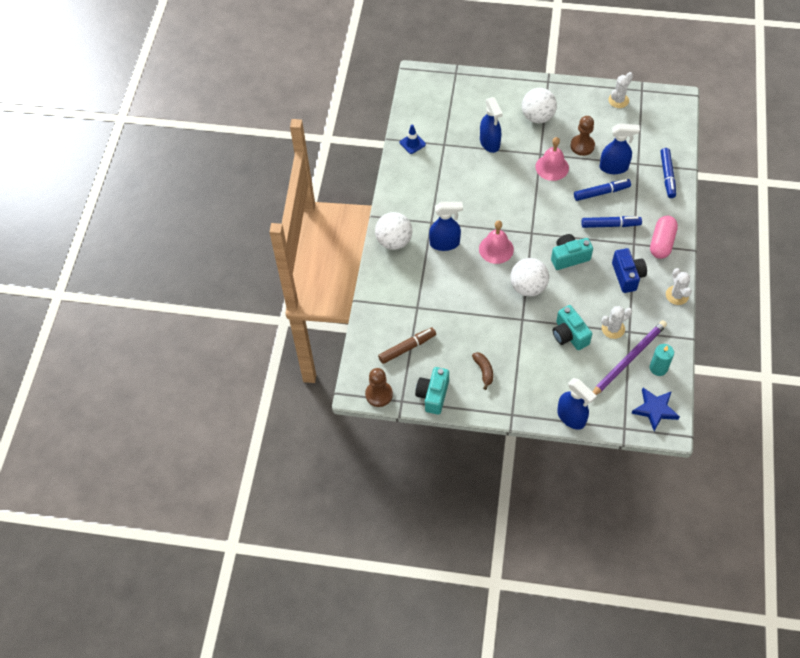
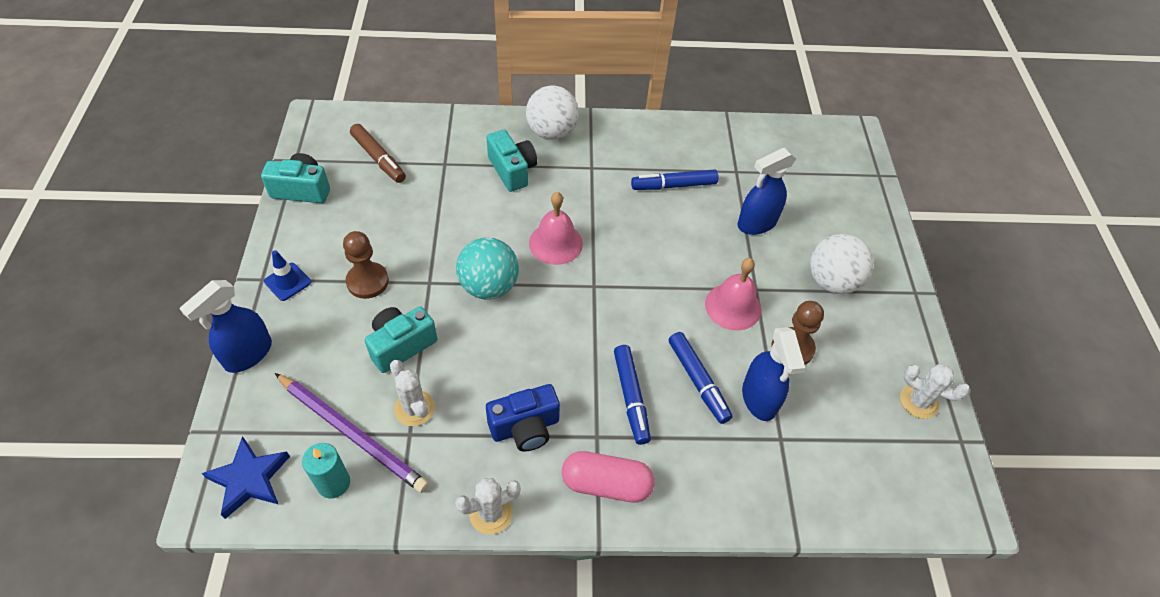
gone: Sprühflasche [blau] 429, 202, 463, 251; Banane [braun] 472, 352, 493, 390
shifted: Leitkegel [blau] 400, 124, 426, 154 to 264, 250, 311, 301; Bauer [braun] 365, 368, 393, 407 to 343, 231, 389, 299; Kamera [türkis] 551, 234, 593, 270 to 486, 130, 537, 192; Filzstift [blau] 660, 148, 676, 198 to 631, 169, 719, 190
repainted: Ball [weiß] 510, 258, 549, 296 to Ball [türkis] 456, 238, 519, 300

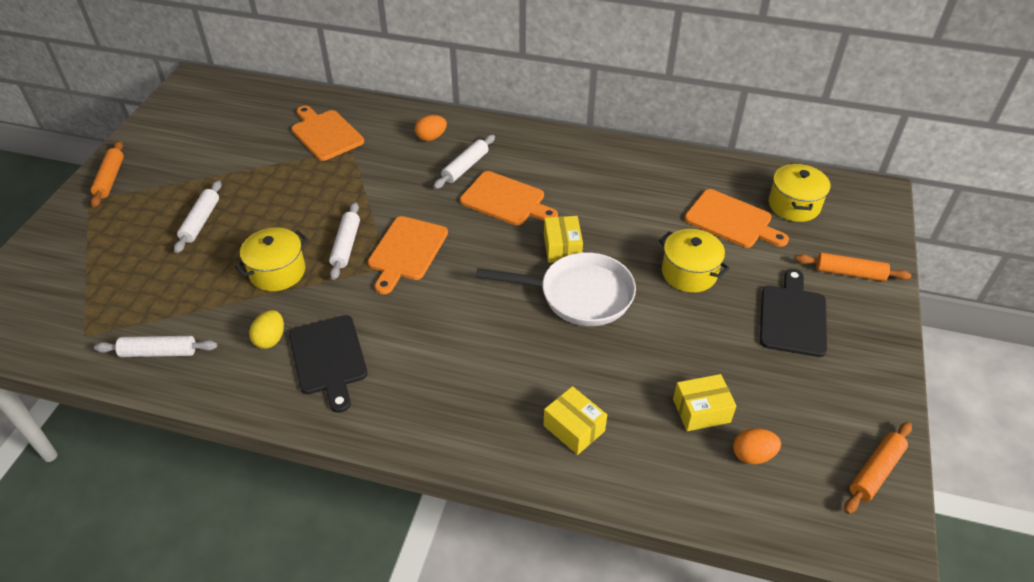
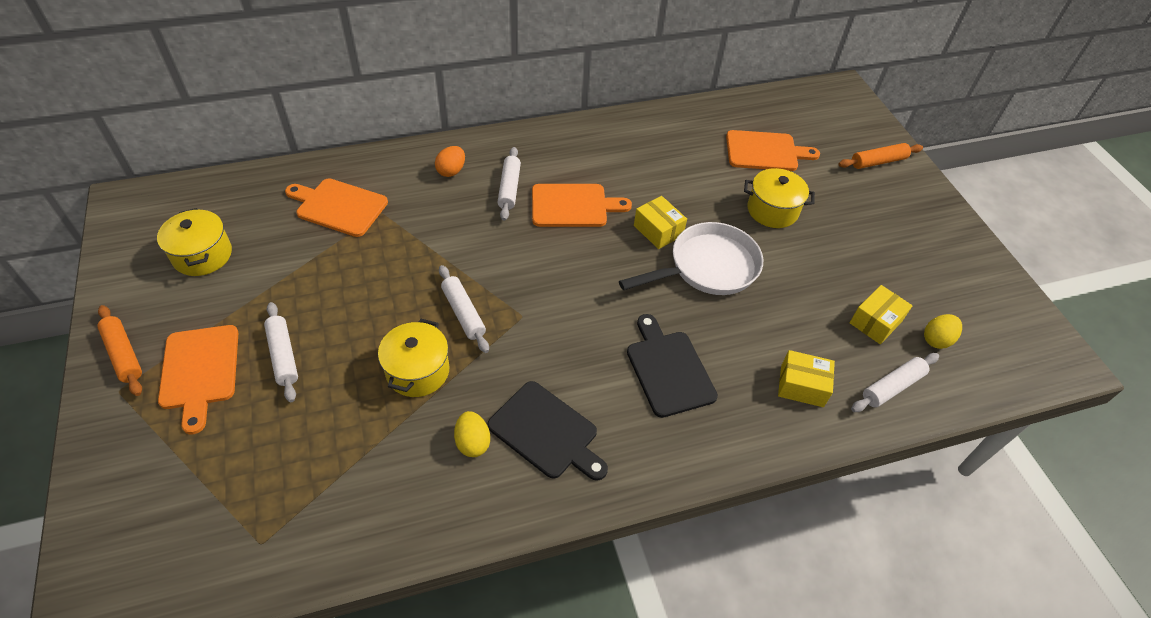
gone: Nudelholz [orange] 844, 422, 912, 514
shifted: Kochtopf [gelb] 769, 163, 830, 222 to 157, 208, 232, 276; Schneidebrett [orange] 368, 216, 448, 294 to 158, 325, 238, 434; Schneidebrett [schwarz] 760, 269, 827, 357 to 627, 314, 718, 418; Nudelholz [weiß] 94, 336, 217, 357 to 851, 353, 939, 412
repainted: Ei [orange] 733, 428, 781, 464 to Ei [gelb] 924, 314, 962, 349

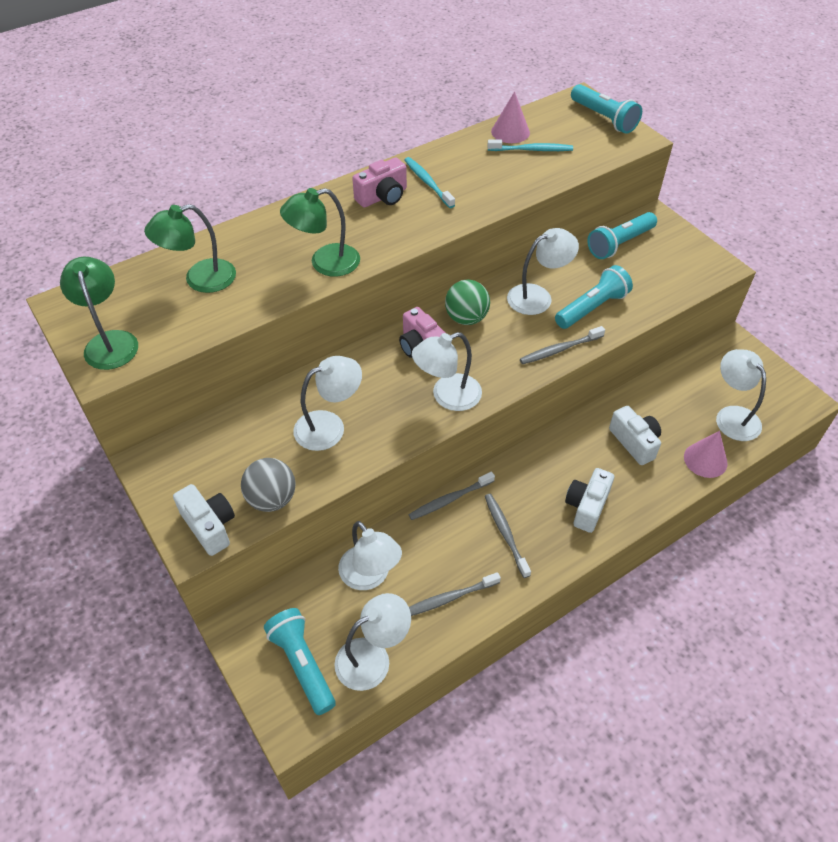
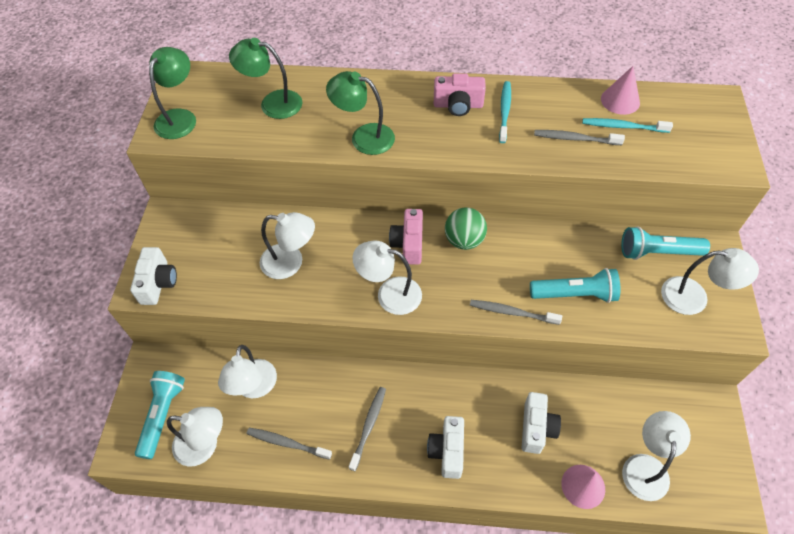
gone: Ball [grau] 241, 458, 296, 512; Taschenlampe [türkis] 571, 84, 642, 134
shifted: Zahnbürste [grau] 408, 472, 495, 520 to 534, 130, 625, 145; Lampe [weiß] 507, 228, 579, 315 to 661, 248, 759, 315
rotated: Kamera [weiß] 565, 468, 614, 533 = 427, 416, 464, 479 60 degrees counterclockwise; Zahnbürste [türkis] 487, 140, 573, 151 = 582, 118, 673, 133 150 degrees clockwise

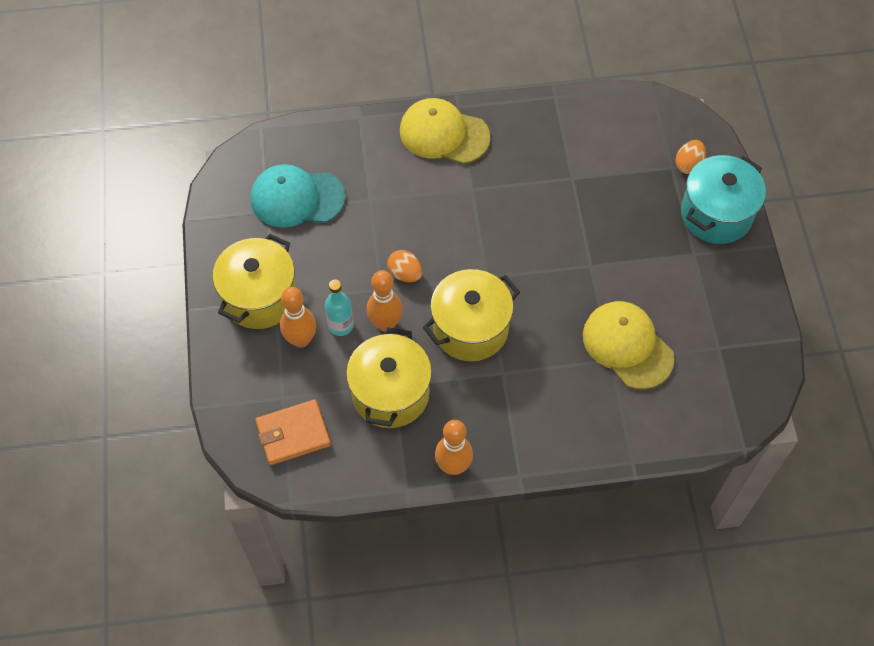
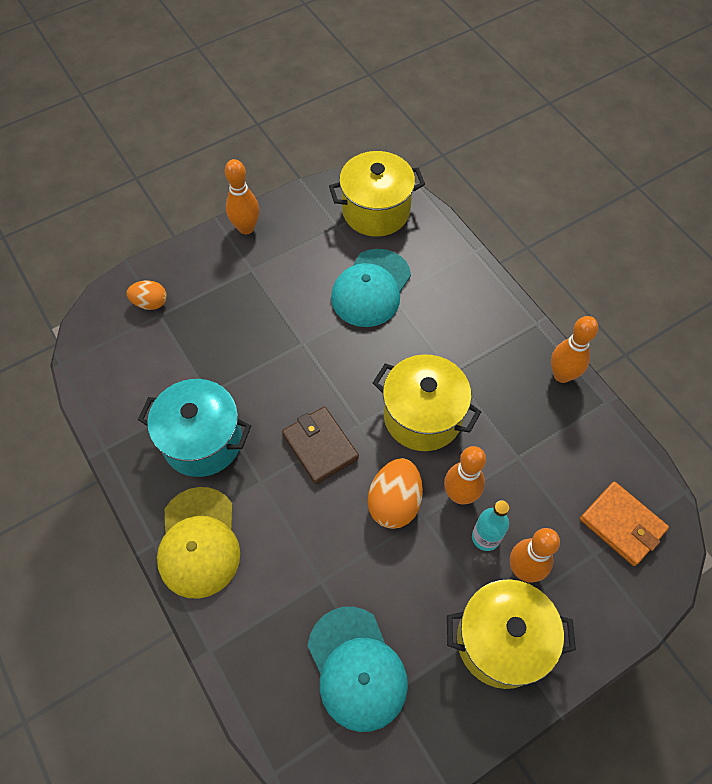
new: Bowlingkegel [orange] 225, 159, 259, 234; Geldbörse [braun] 282, 406, 359, 484
shifted: Kochtopf [türkis] 681, 155, 766, 244 to 138, 379, 251, 477; Kochtopf [gelb] 346, 327, 432, 428 to 329, 151, 425, 237
repainted: Kappe [gelb] 583, 301, 674, 389 to Kappe [türkis] 331, 249, 411, 327
scaled: Ei [orange] 387, 250, 422, 282 = 368, 458, 423, 529 x1.59

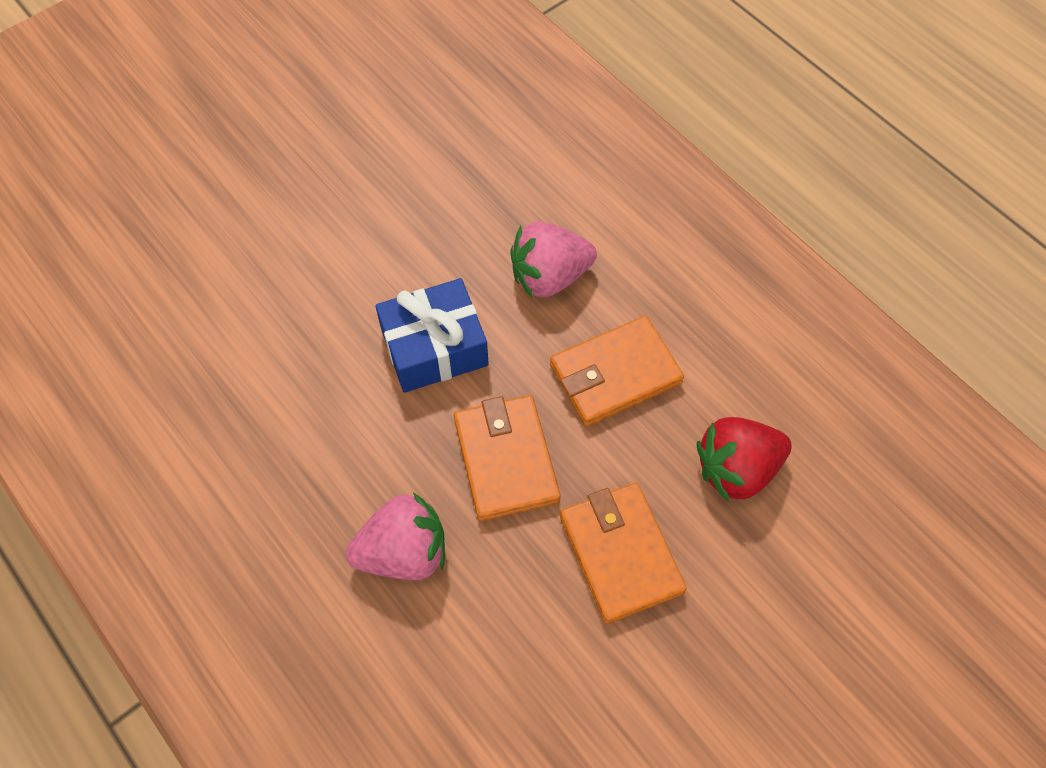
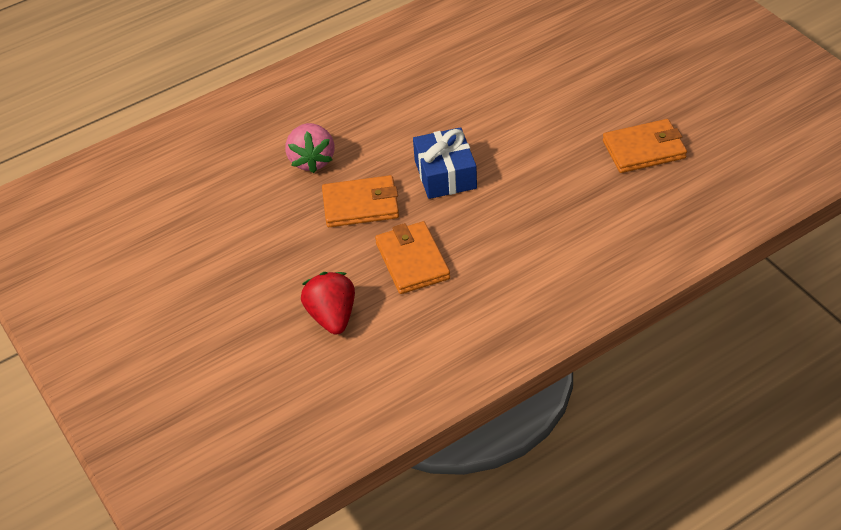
gone: Erdbeere [rosa] 510, 222, 597, 298
shifted: Geldbörse [orange] 560, 483, 687, 624 to 603, 119, 687, 173

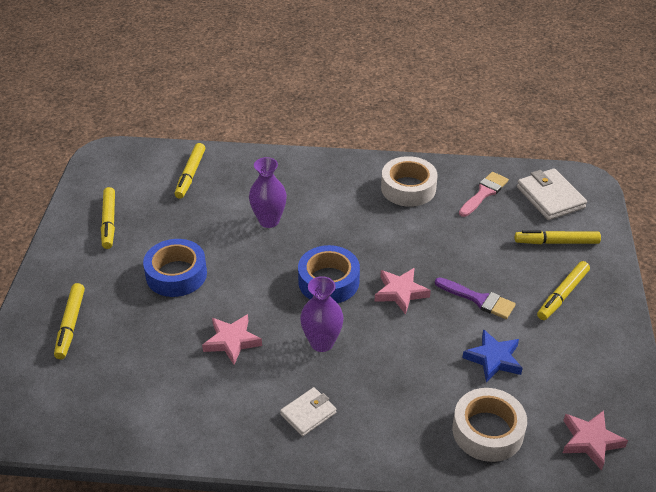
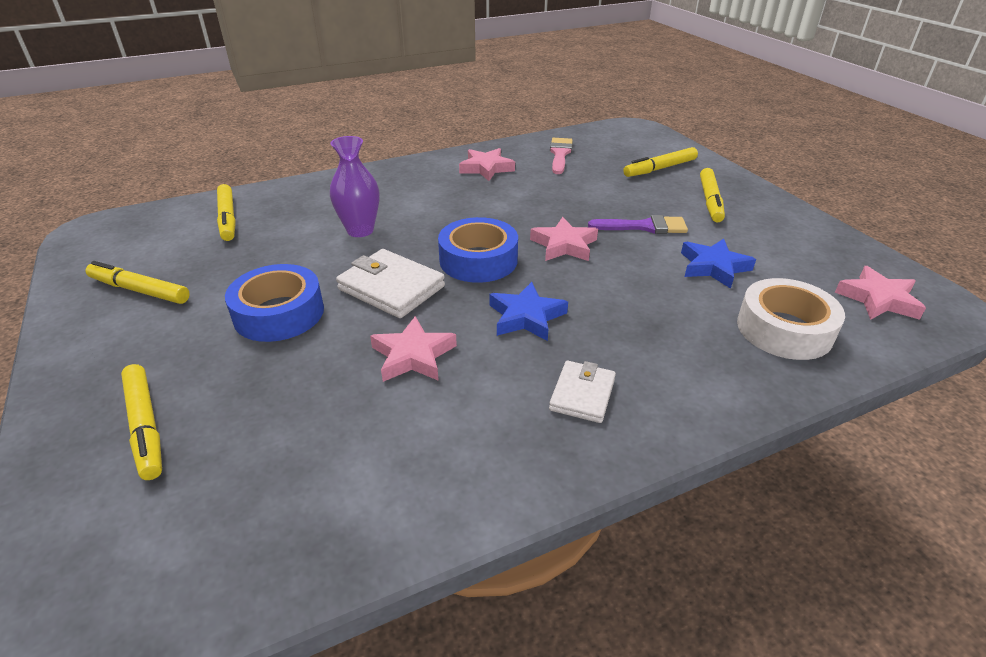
shifted: Geldbörse [weiß] 517, 168, 587, 220 to 336, 249, 445, 318
swapped: Klebeband [weiß] 381, 156, 438, 207 to Stern [rosa] 459, 148, 515, 181; Vase [lila] 300, 276, 344, 352 to Stern [blau] 489, 282, 568, 341
rotated: Filzstift [gelb] 101, 187, 115, 249 = 85, 261, 190, 304 150 degrees clockwise

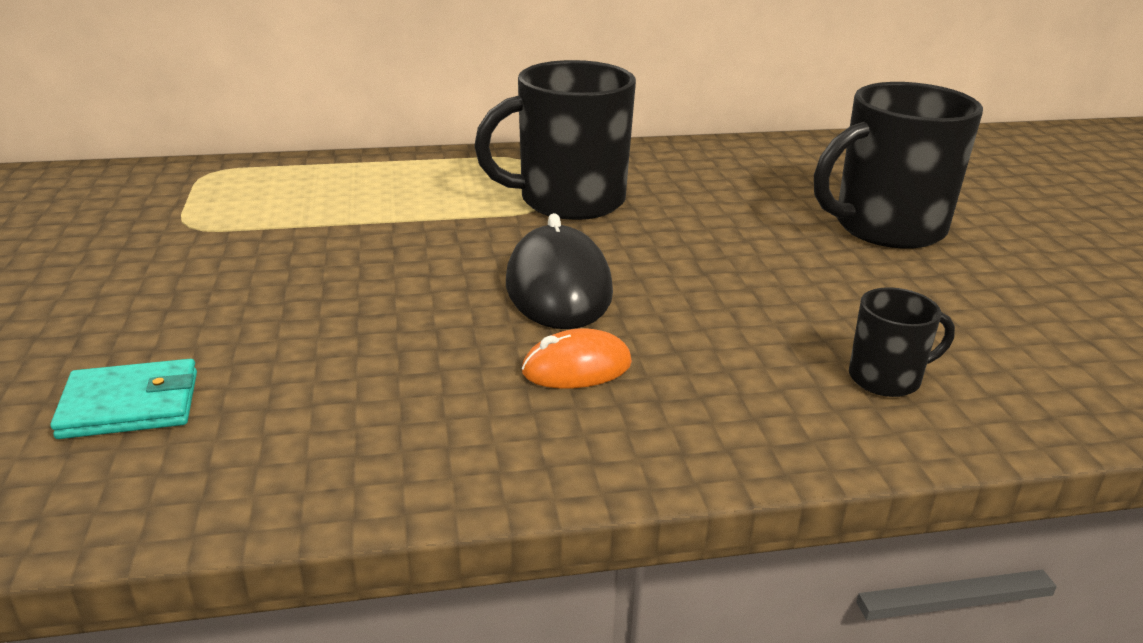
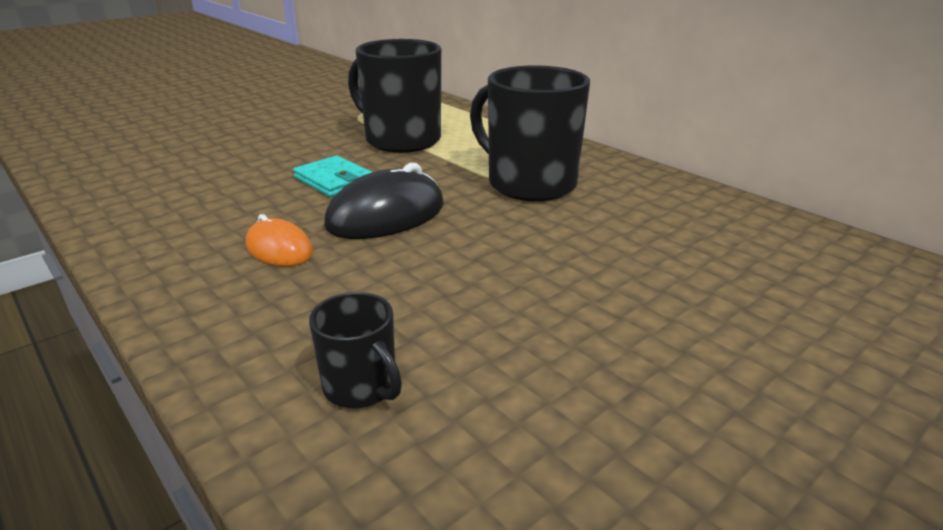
shifted: Geldbörse [türkis] 51, 359, 197, 439 to 293, 156, 372, 197; Tasse [schwarz] 814, 82, 983, 249 to 348, 39, 441, 153

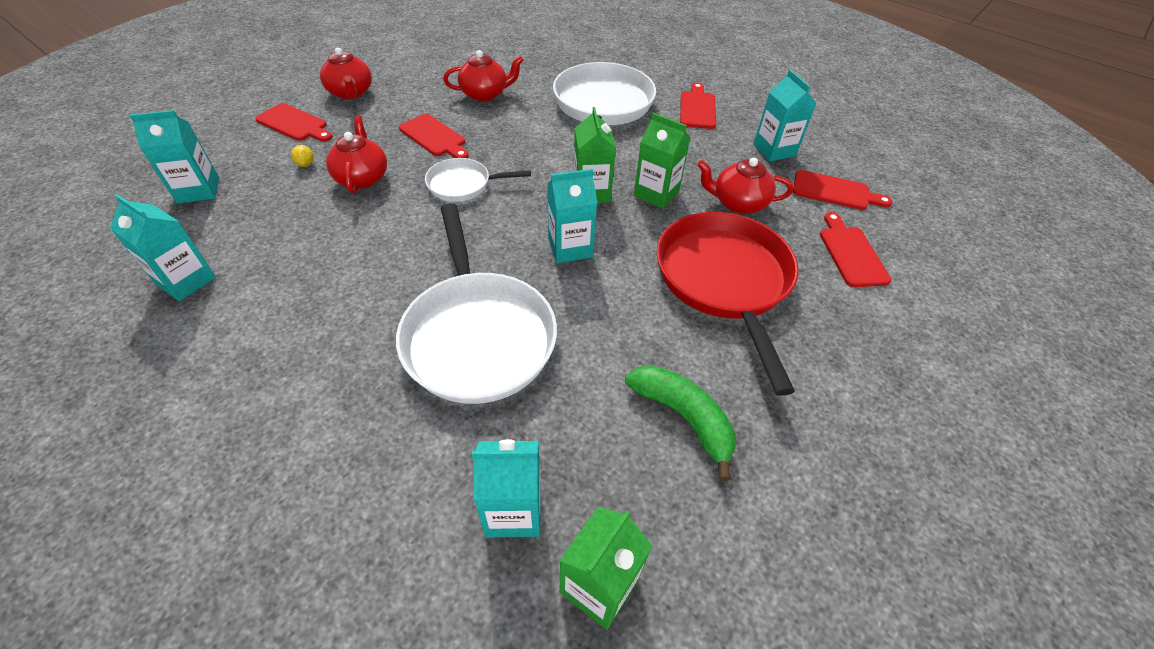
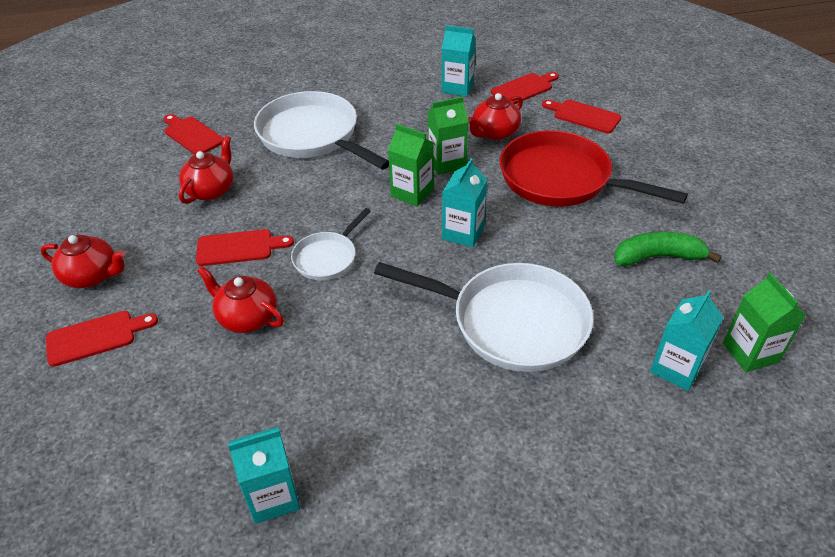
gone: Getränkekarton [türkis] 130, 110, 219, 204; Zitrone [gelb] 291, 145, 314, 167
shifted: Schneidebrett [rot] 680, 83, 716, 129 to 164, 114, 224, 155

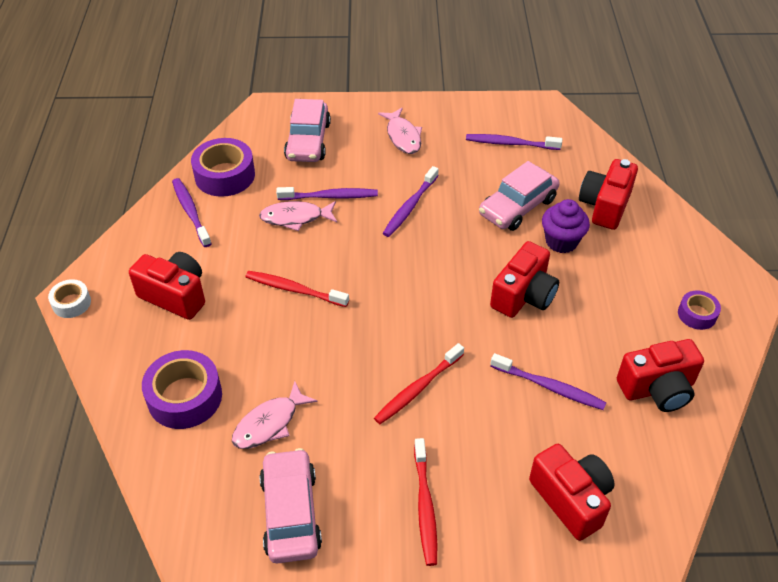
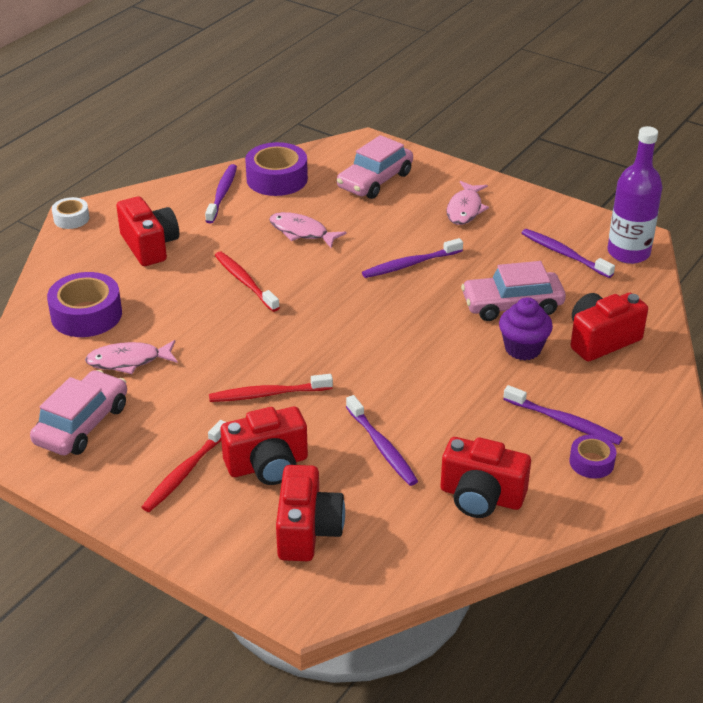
new: Flasche [lila] 607, 126, 663, 264
shifted: Kamera [rot] 490, 241, 559, 318 to 220, 407, 308, 485; Zahnbürste [lila] 276, 187, 378, 200 to 503, 385, 623, 445

